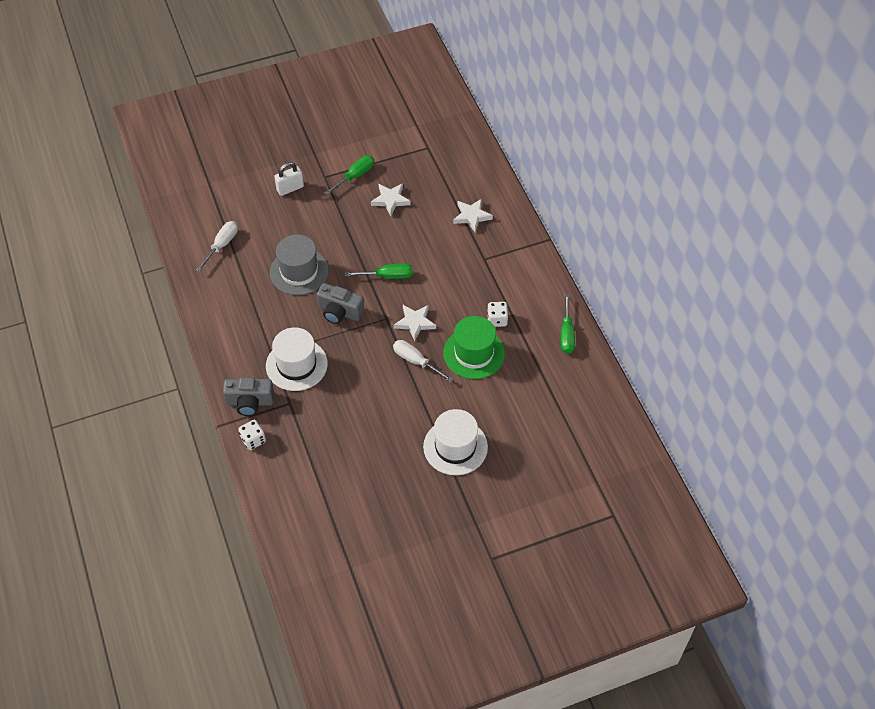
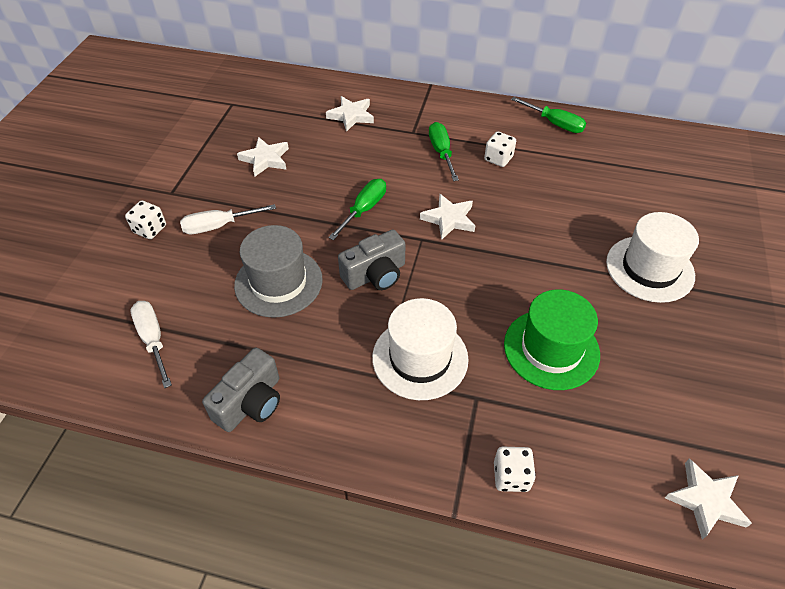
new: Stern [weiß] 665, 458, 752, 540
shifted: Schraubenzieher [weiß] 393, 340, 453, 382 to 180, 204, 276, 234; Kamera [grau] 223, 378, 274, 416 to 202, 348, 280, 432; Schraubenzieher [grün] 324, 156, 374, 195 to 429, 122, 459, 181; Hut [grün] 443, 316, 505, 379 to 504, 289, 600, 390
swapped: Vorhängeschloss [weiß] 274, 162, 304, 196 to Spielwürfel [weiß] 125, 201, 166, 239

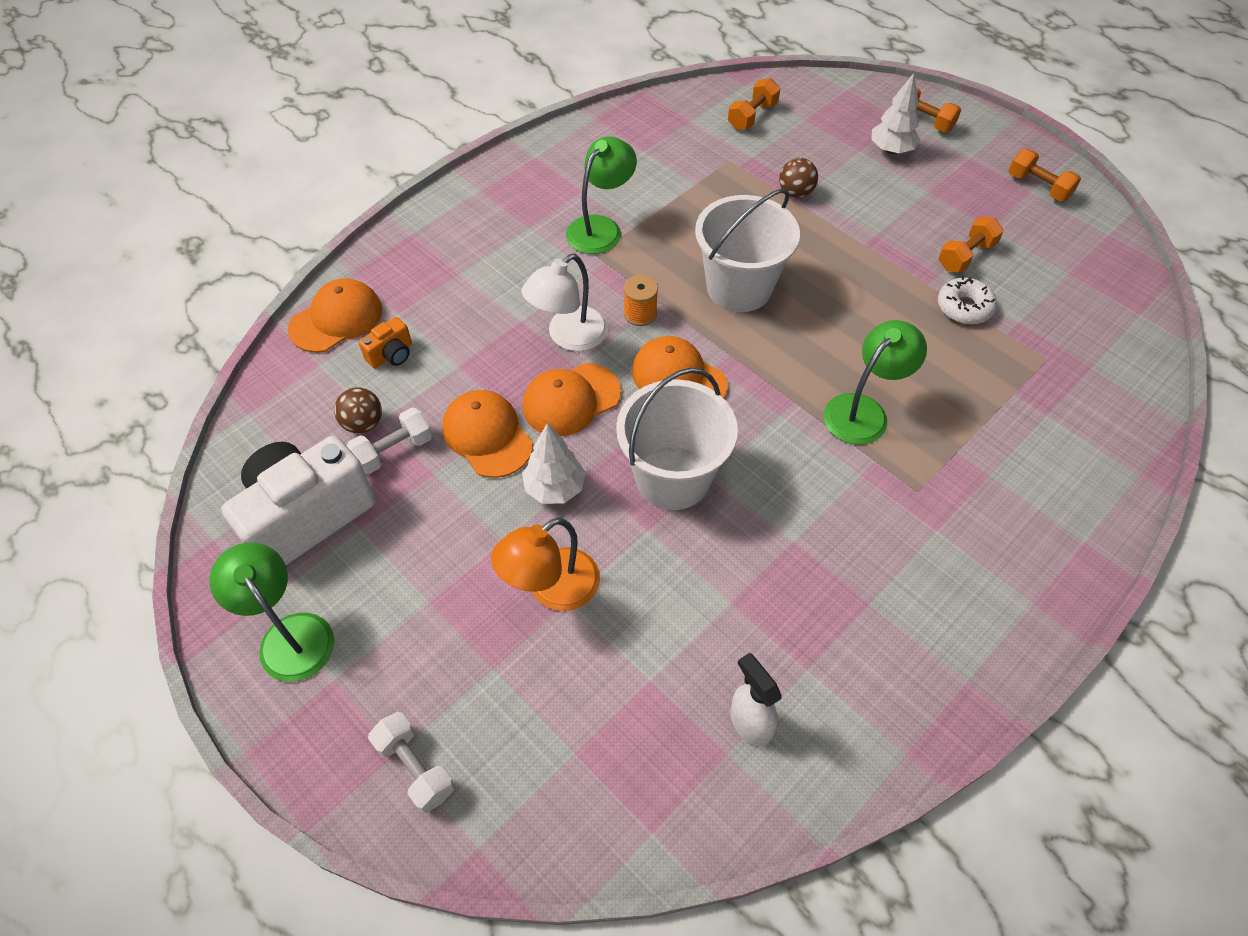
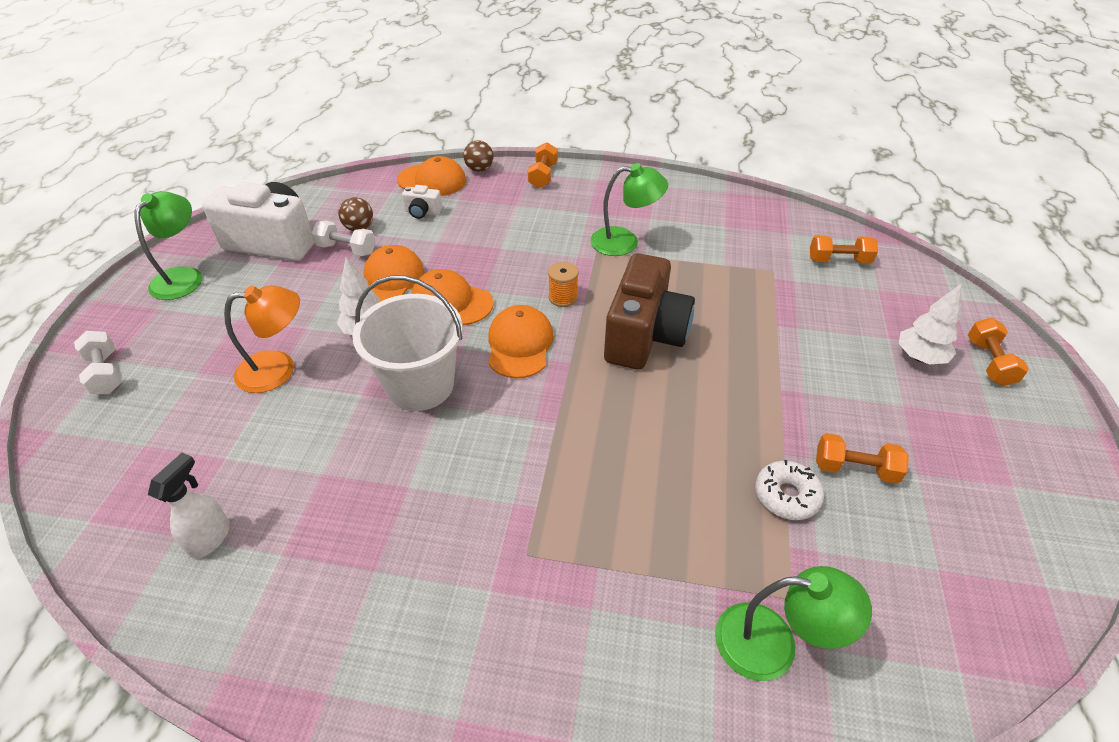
gone: Lampe [weiß] 522, 254, 608, 351
shifted: Ball [braun] 779, 158, 818, 198 to 463, 140, 494, 172; Hantel [orange] 1008, 149, 1081, 201 to 528, 142, 558, 188; Lampe [grün] 824, 320, 927, 445 to 715, 566, 872, 681
swapped: Eimer [weiß] 695, 188, 800, 312 to Kamera [braun] 604, 253, 695, 370
repainted: Kamera [orange] 359, 317, 412, 368 to Kamera [weiß] 402, 185, 442, 219
rotated: Hantel [weiß] 368, 712, 455, 813 = 74, 331, 122, 394 45 degrees counterclockwise; Lampe [orange] 491, 517, 600, 611 = 224, 285, 300, 393 150 degrees clockwise

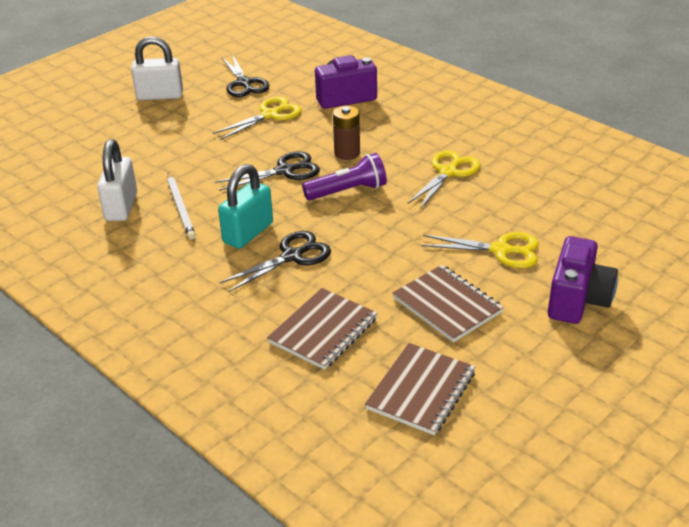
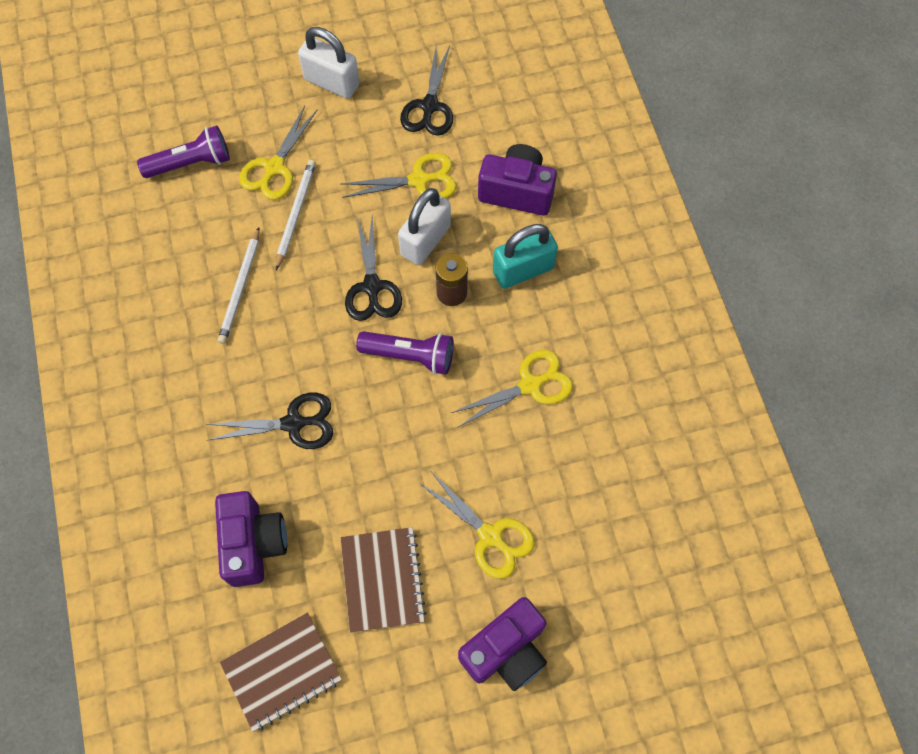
new: Taschenlampe [lila] 137, 125, 230, 178; Schere [gelb] 239, 106, 318, 200; Bleistift [weiß] 276, 160, 316, 270
shifted: Vorhängeschloss [weiß] 97, 139, 137, 221 to 398, 188, 451, 265; Vorhängeschloss [türkis] 218, 164, 273, 249 to 493, 224, 558, 289
swapped: Notizbuch [braun] 267, 288, 377, 370 to Kamera [lila] 215, 491, 287, 587
rotated: Schere [schwarz] 215, 152, 320, 191 = 345, 216, 402, 321 75 degrees clockwise

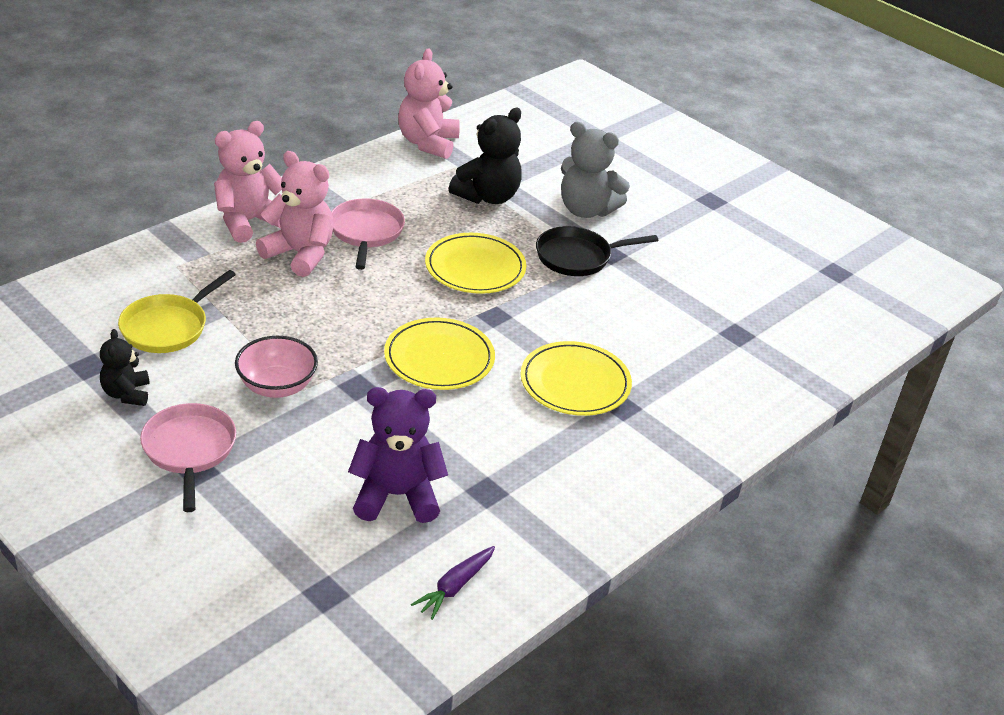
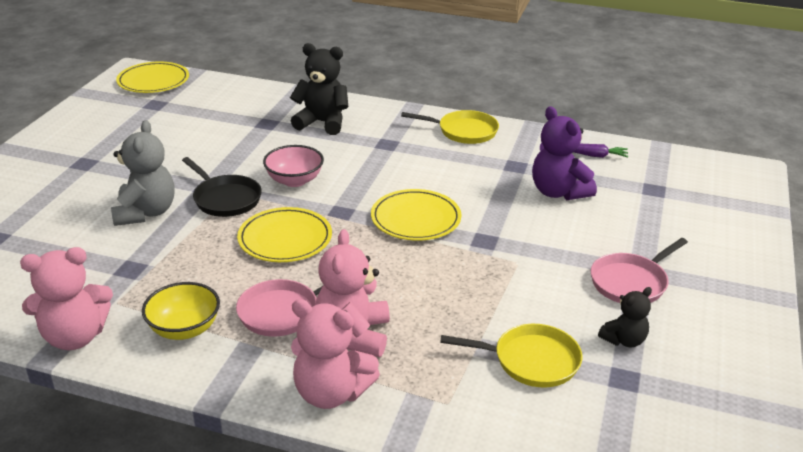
new: Schüssel [gelb] 142, 282, 220, 340; Pfanne [gelb] 401, 110, 499, 144
shifted: Teller [gelb] 520, 341, 632, 416 to 116, 61, 189, 93; Schüssel [rosa] 235, 336, 318, 398 to 263, 145, 324, 187; Teddybär [schwarz] 449, 108, 522, 204 to 290, 43, 348, 135

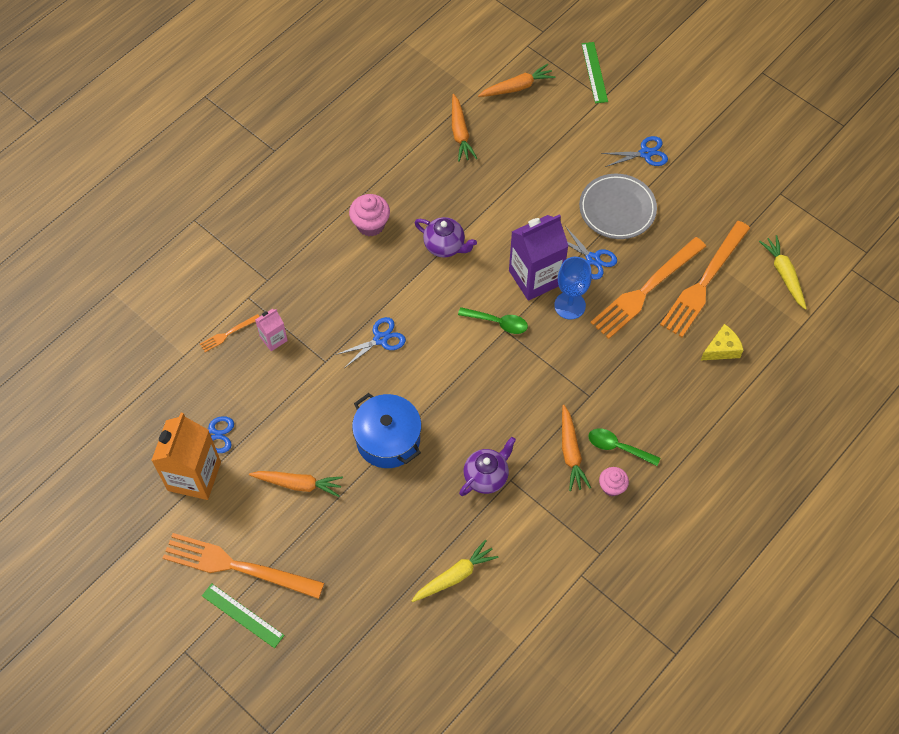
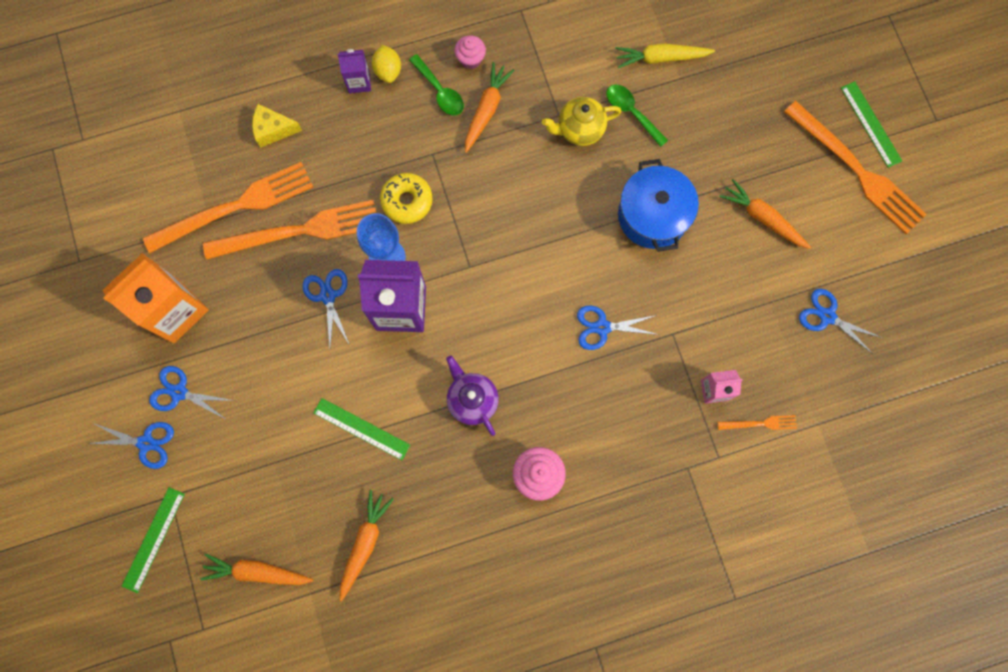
gone: Teller [grau] 579, 174, 657, 239; Karotte [gelb] 759, 235, 807, 310
new: Schere [blau] 87, 422, 174, 469; Lineal [grün] 313, 398, 410, 460; Getränkekarton [lila] 337, 49, 371, 94; Zitrone [gelb] 372, 45, 401, 83; Donut [gelb] 380, 173, 433, 224
shifted: Getränkekarton [orange] 151, 413, 221, 500 to 103, 253, 209, 343; Löffel [grün] 458, 307, 528, 334 to 606, 84, 668, 147
repainted: Teekanne [lila] 459, 437, 516, 496 to Teekanne [gelb] 542, 97, 622, 146

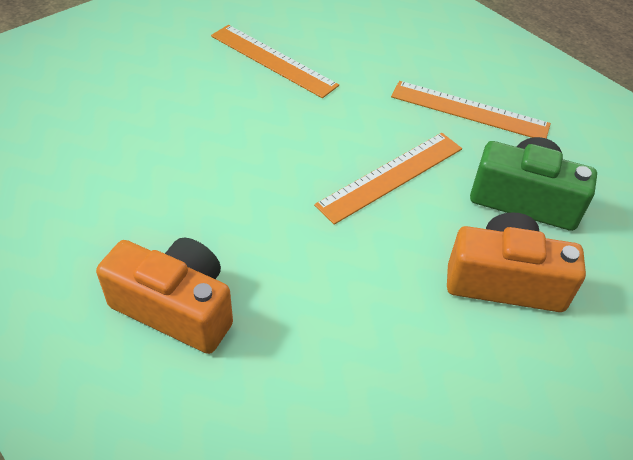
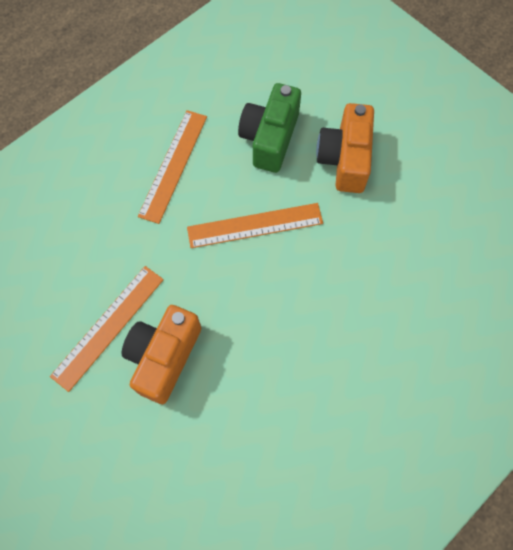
shifted: Kamera [orange] 96, 238, 233, 354 to 122, 305, 201, 404
rotated: Lineal [orange] 314, 133, 462, 225 = 187, 203, 323, 248 60 degrees counterclockwise

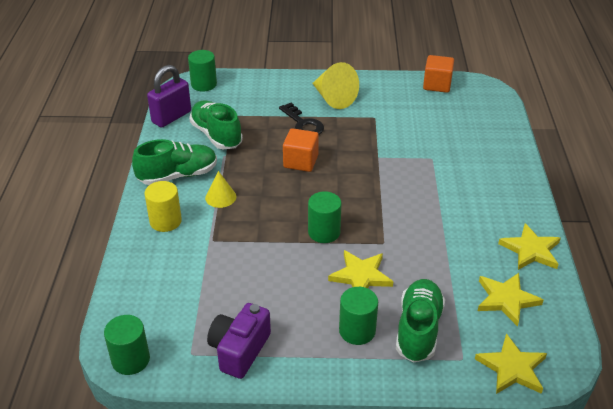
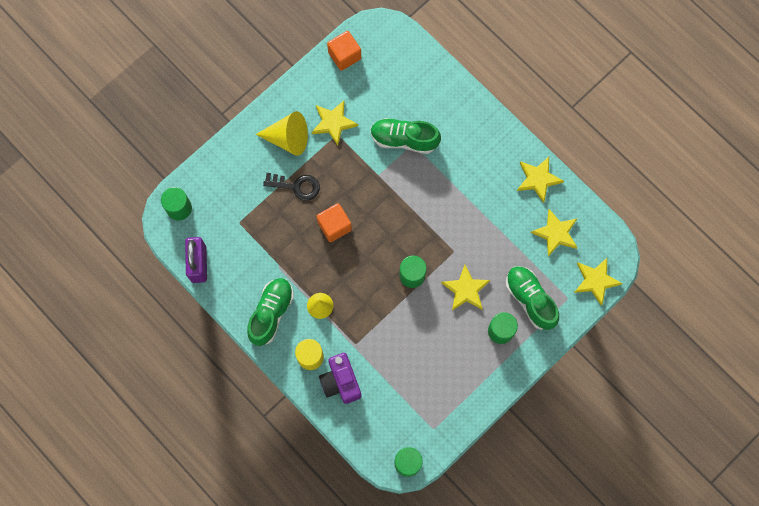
new: Stern [gelb] 311, 101, 358, 146
shifted: Kamera [lila] 207, 303, 271, 379 to 319, 353, 361, 404; Schuh [grün] 189, 101, 243, 149 to 370, 118, 441, 154

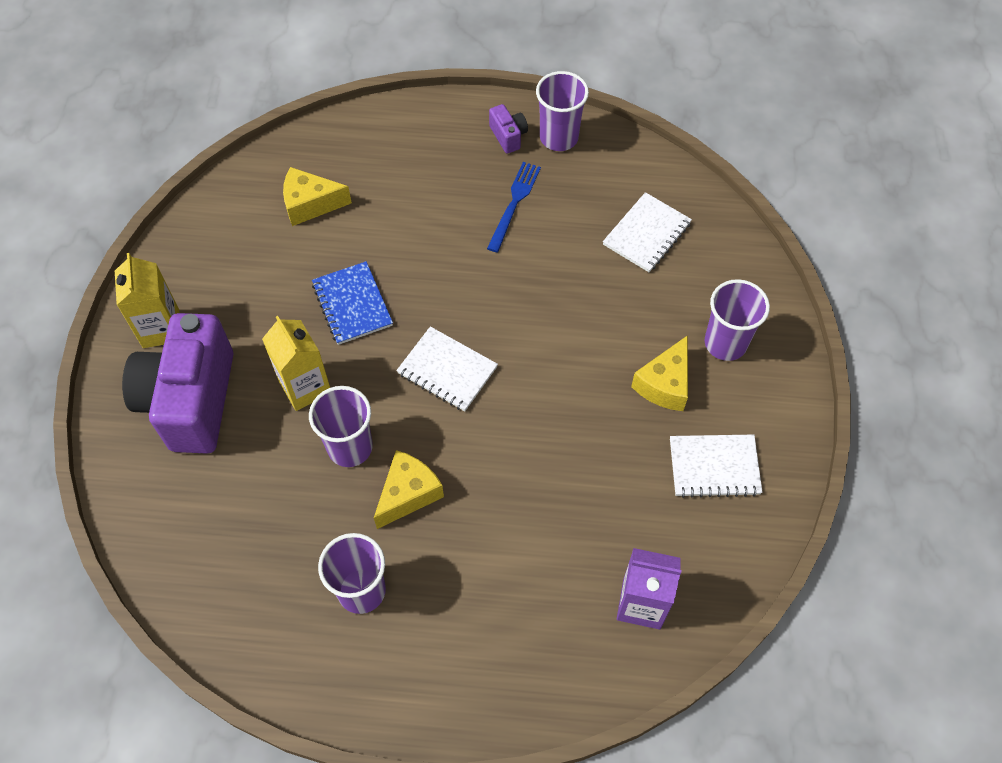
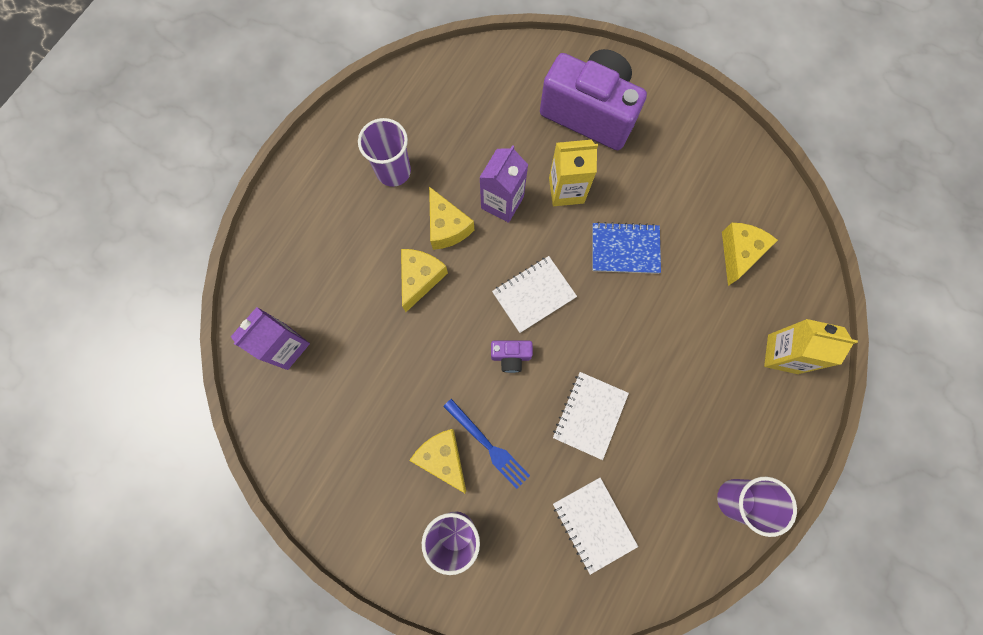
new: Käse [gelb] 401, 249, 448, 312
shifted: Gabel [blau] 487, 162, 541, 252 to 443, 399, 530, 489; Kamera [lila] 489, 104, 528, 154 to 491, 341, 533, 373; Notizbuch [weiß] 670, 435, 763, 498 to 553, 372, 629, 460; Getränkekarton [gelb] 115, 253, 179, 348 to 764, 319, 858, 374
swapped: Becher [lila] 309, 386, 373, 467 to Getränkekarton [lila] 479, 145, 528, 223

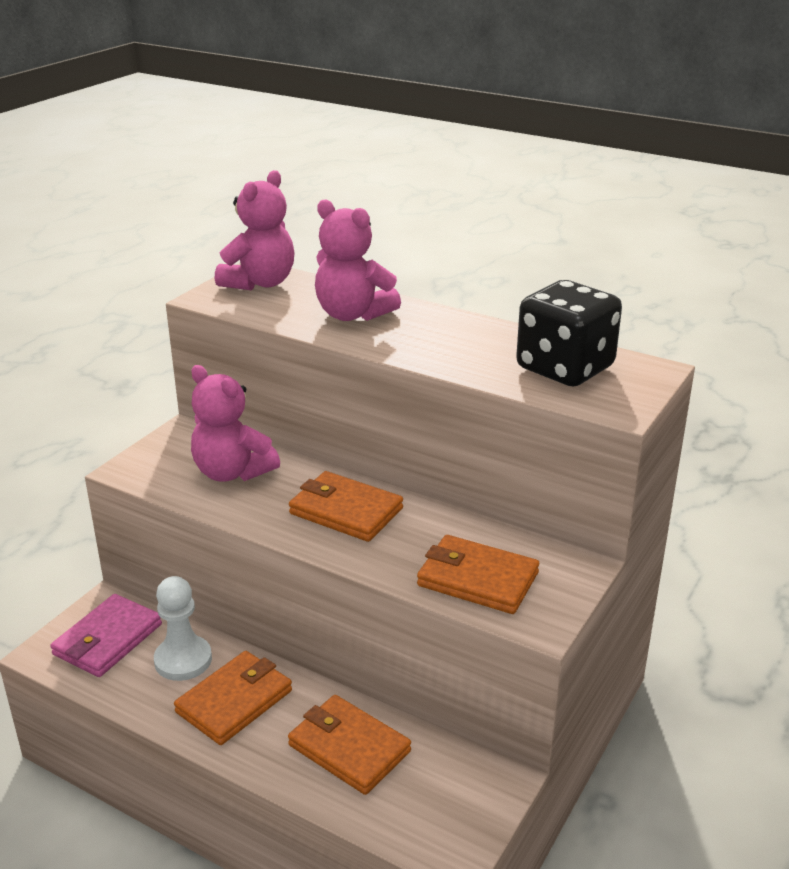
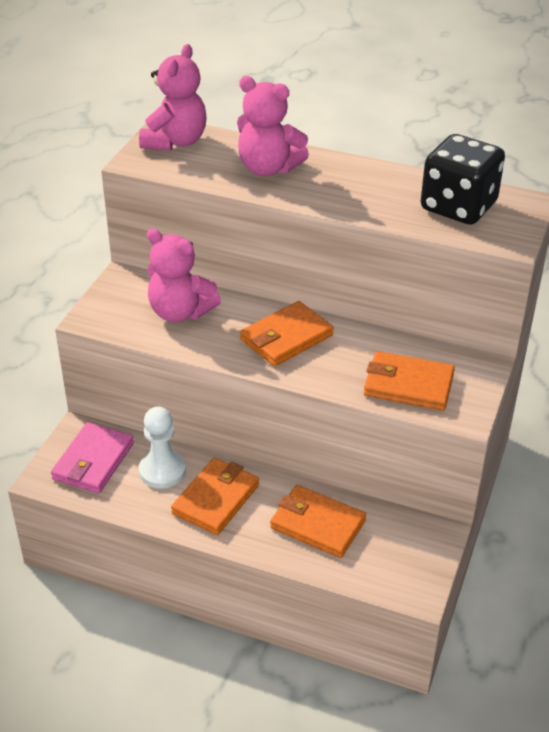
rotated: Geldbörse [orange] 289, 471, 403, 542 = 240, 301, 334, 366 60 degrees counterclockwise

